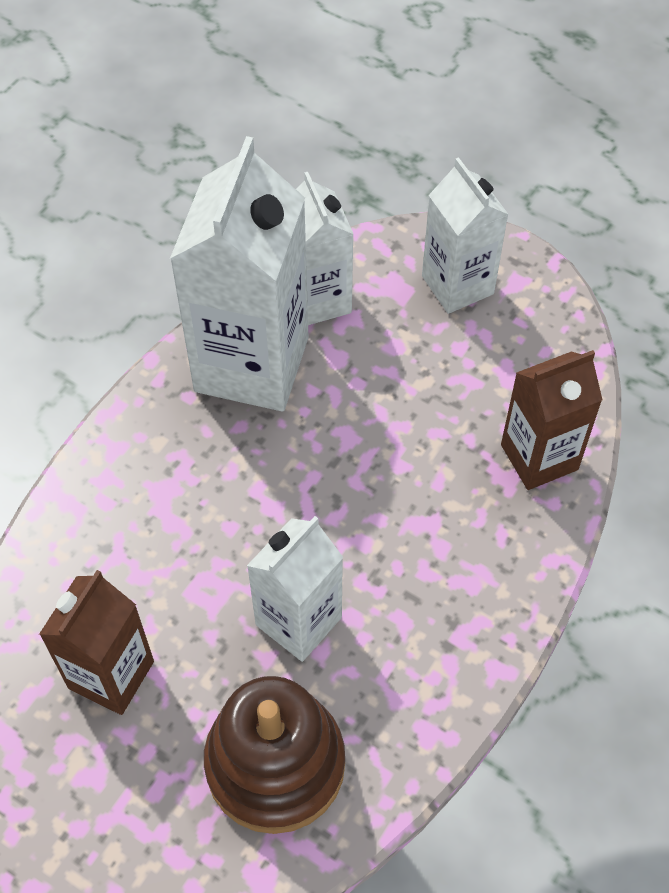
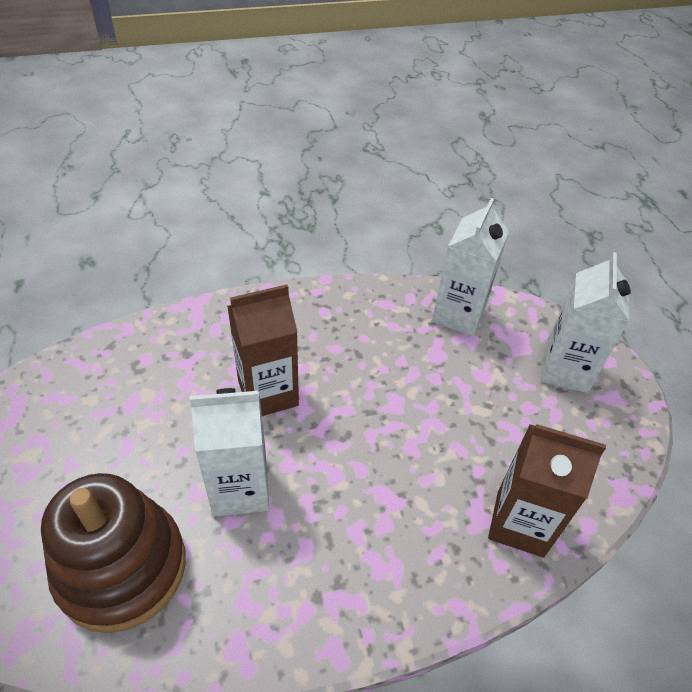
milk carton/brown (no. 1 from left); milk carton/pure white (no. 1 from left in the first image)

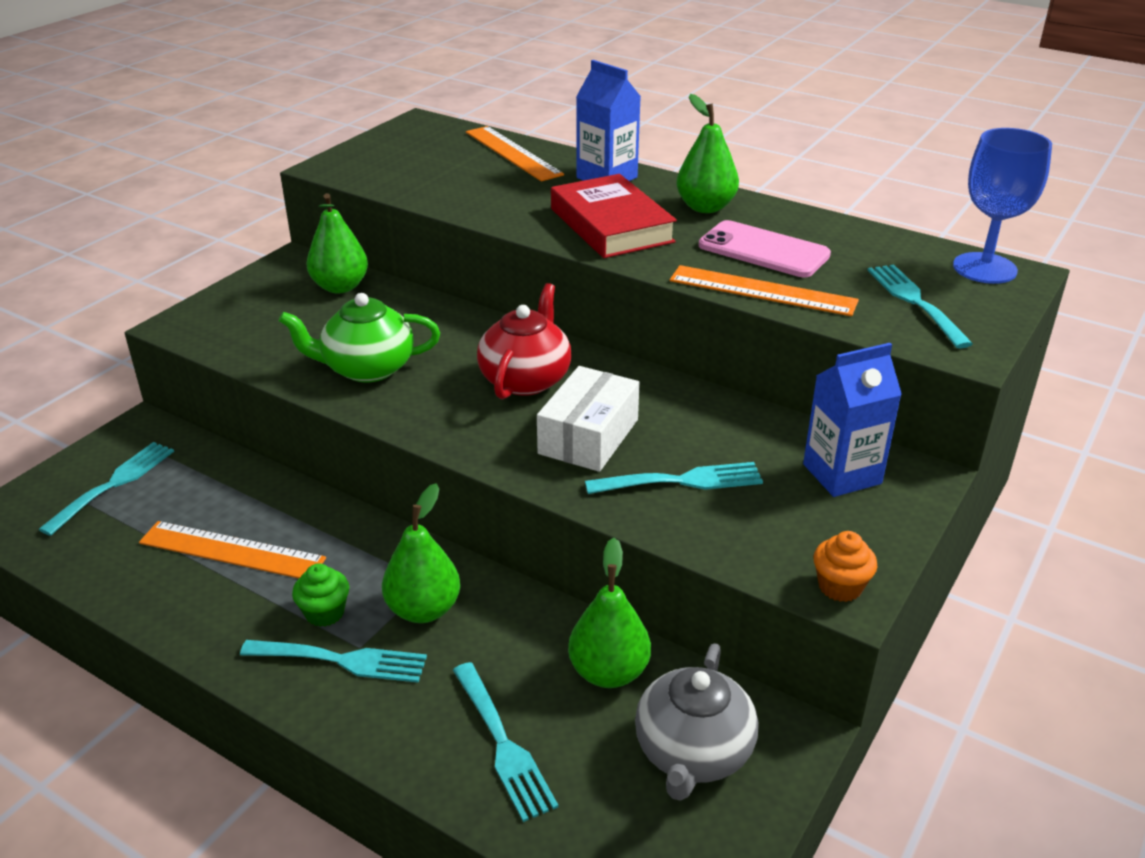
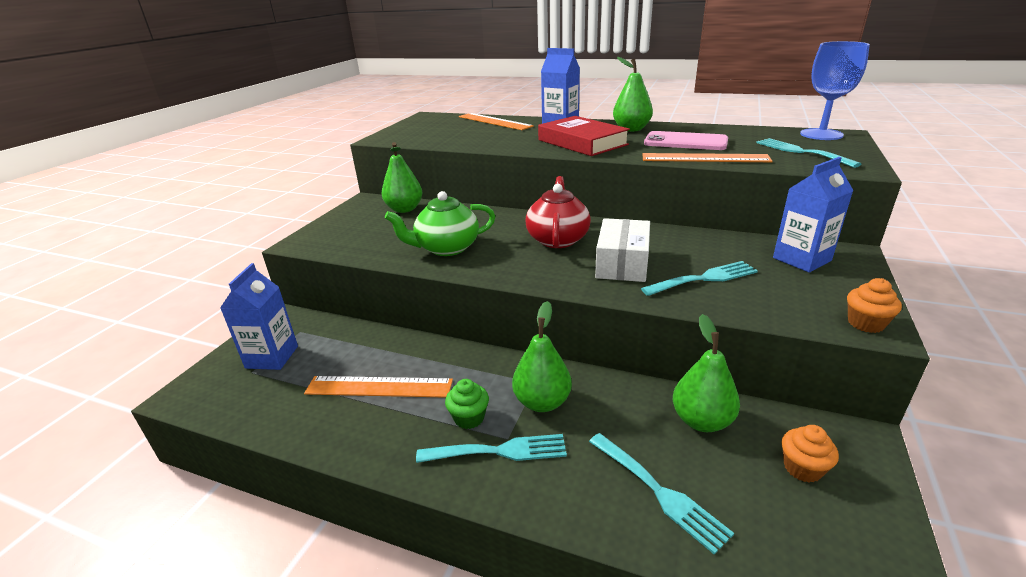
milk carton/blue (no. 1 from left); fairy cake/orange-coloured (no. 1 from left)

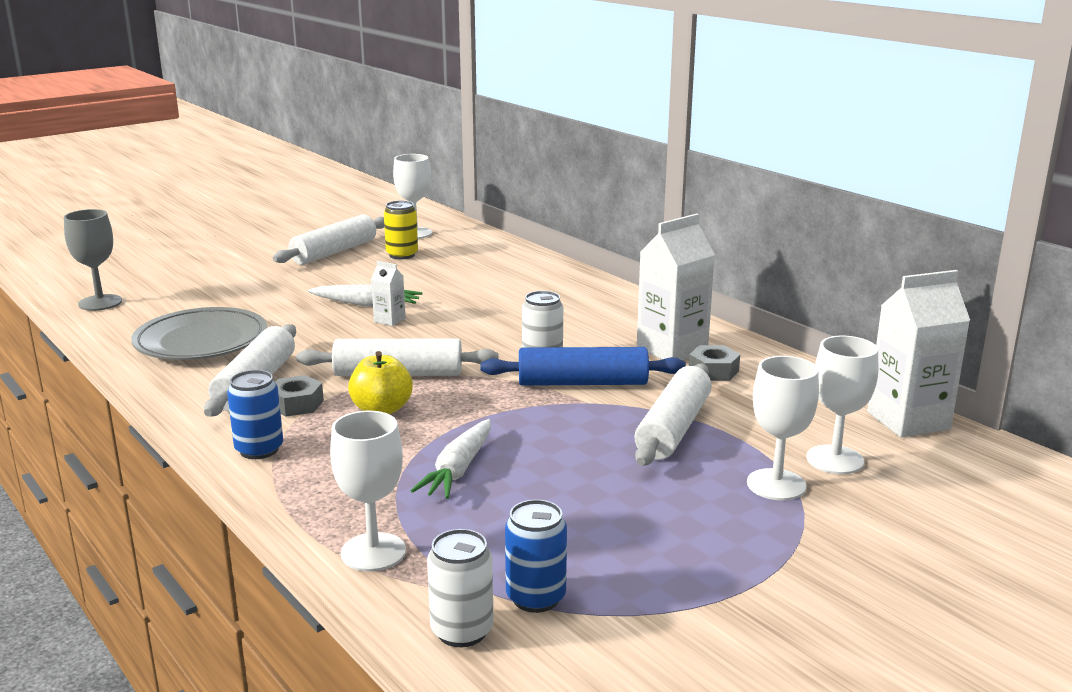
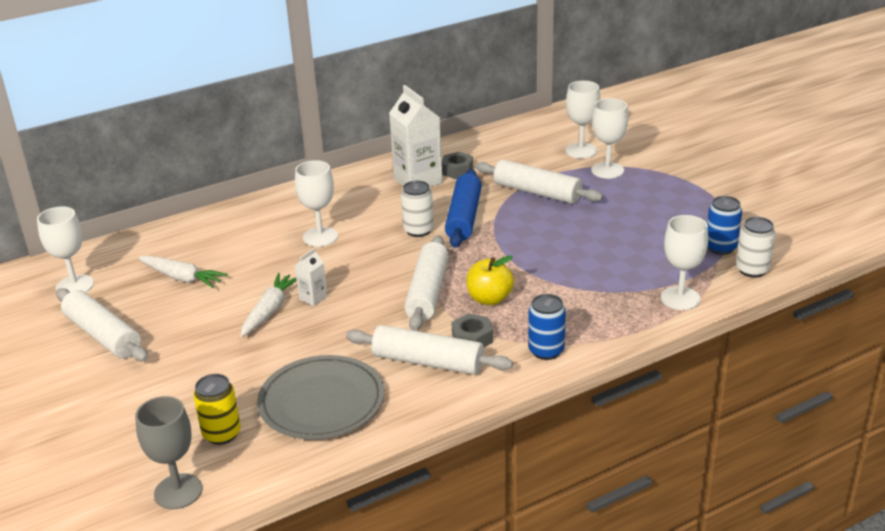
toy carrot/pure white (no. 1 from left); can/yellow; goblet/pure white (no. 2 from left); milk carton/pure white (no. 3 from left in the first image)

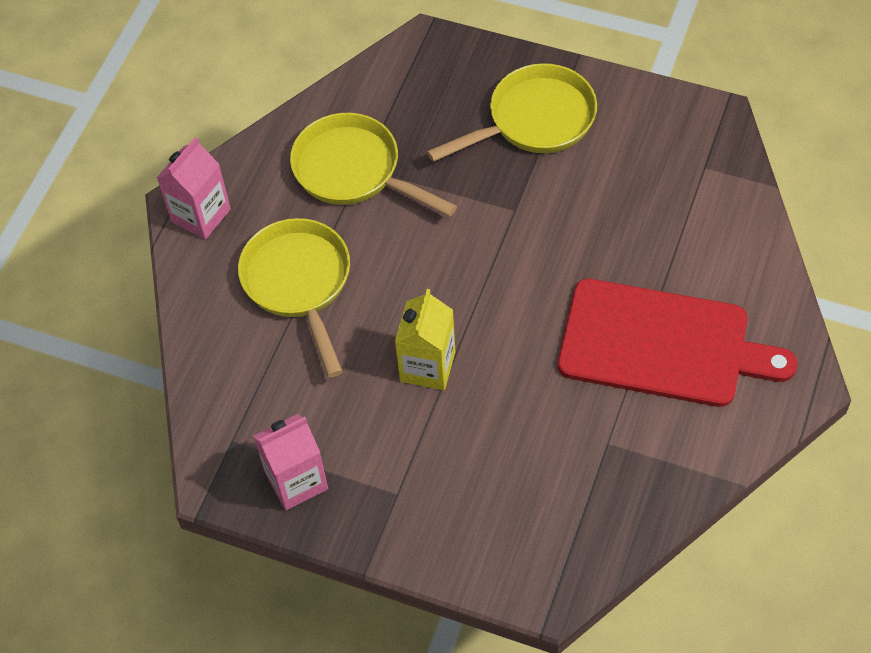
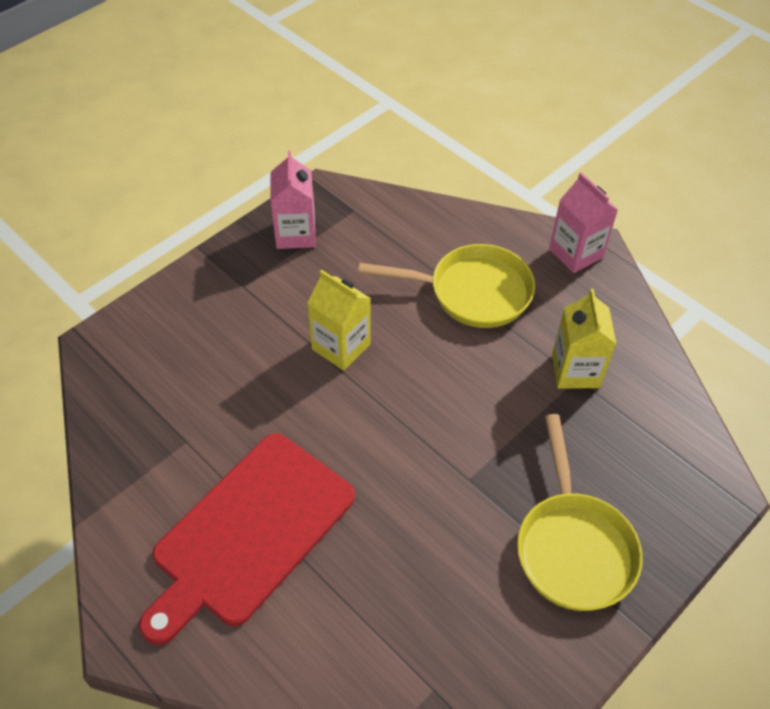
milk carton/yellow (no. 2 from left)

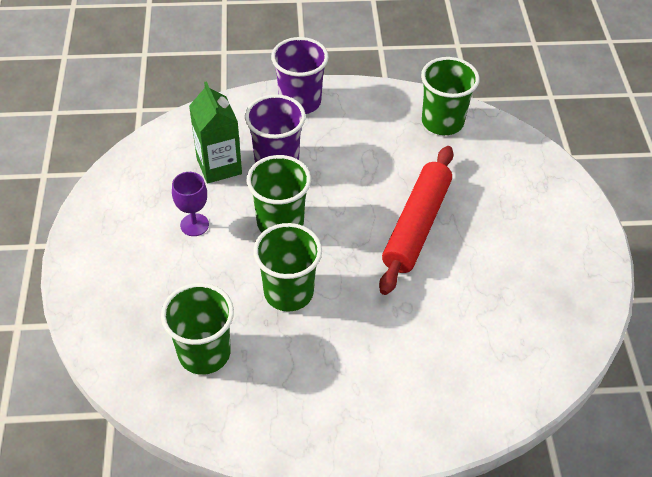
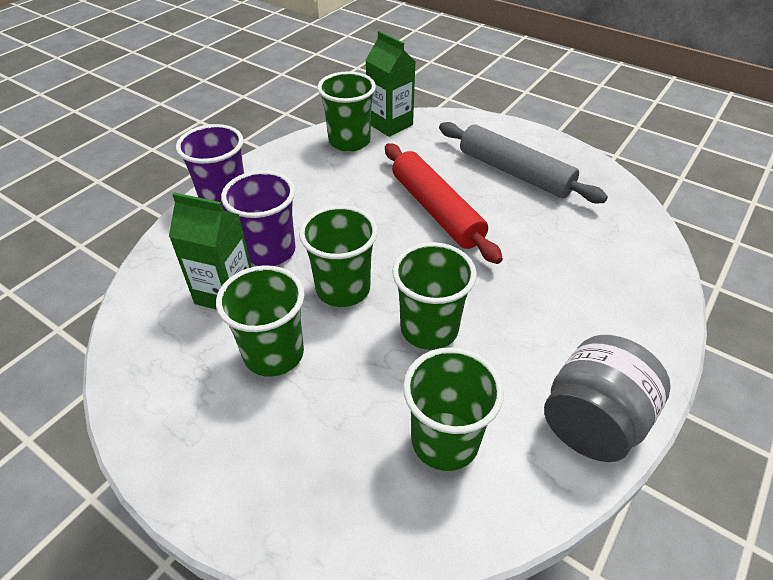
tumbler/green (no. 1 from left); milk carton/green (no. 2 from left); dough roller/gray; jam jar/gray

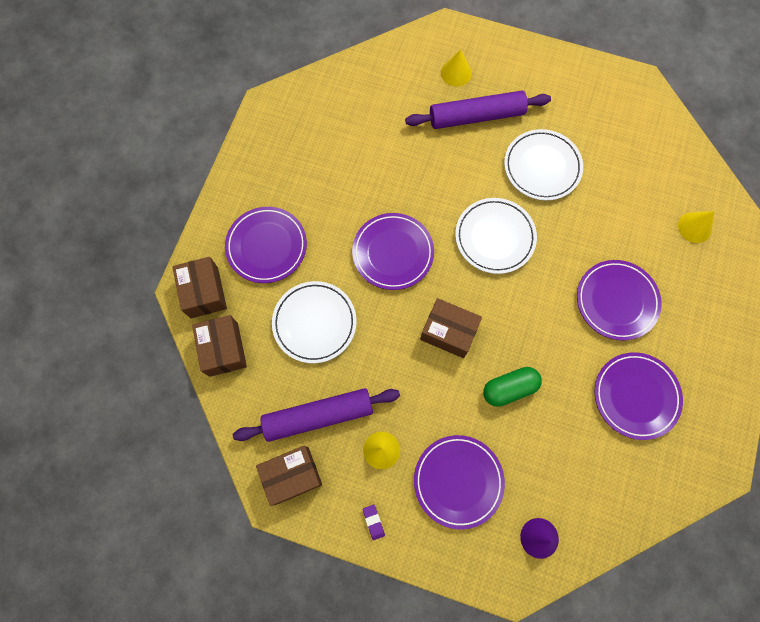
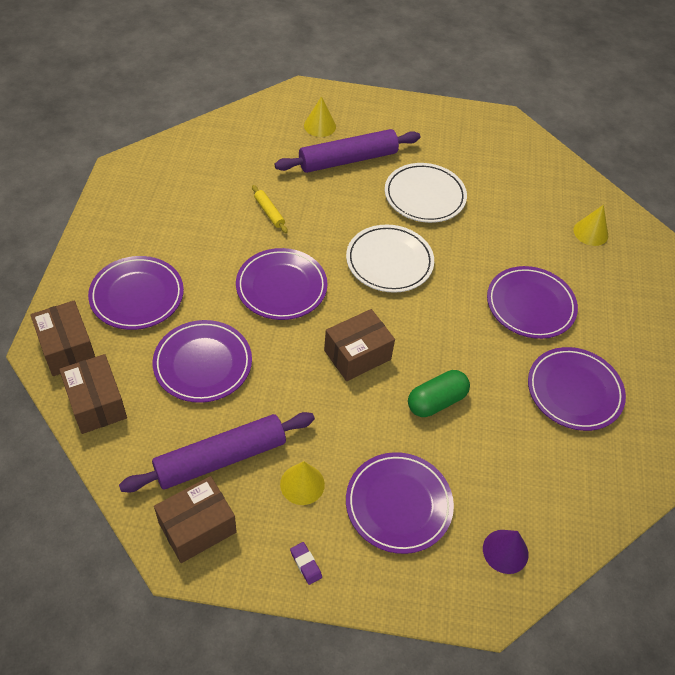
dinner plate/purple (no. 2 from left); dough roller/yellow; package/brown (no. 4 from left)

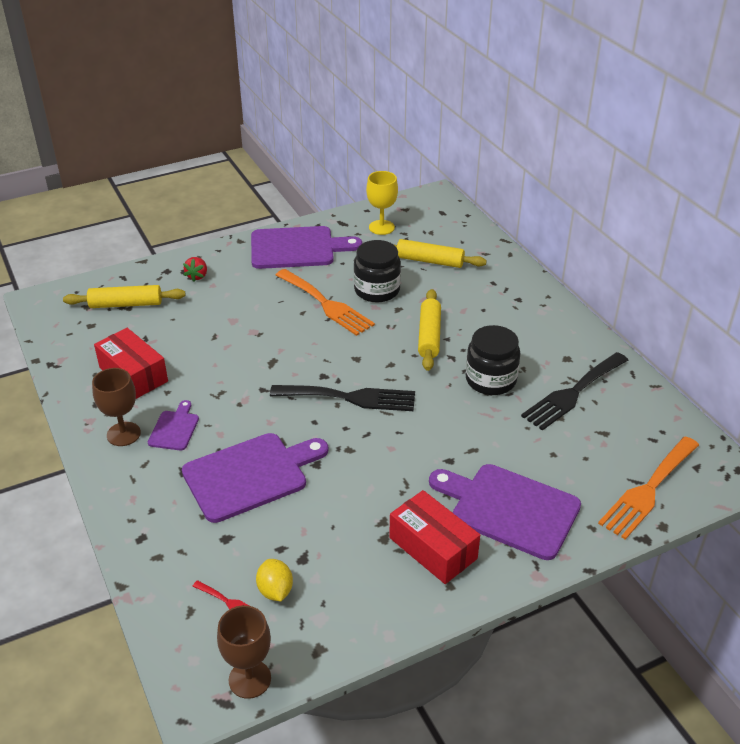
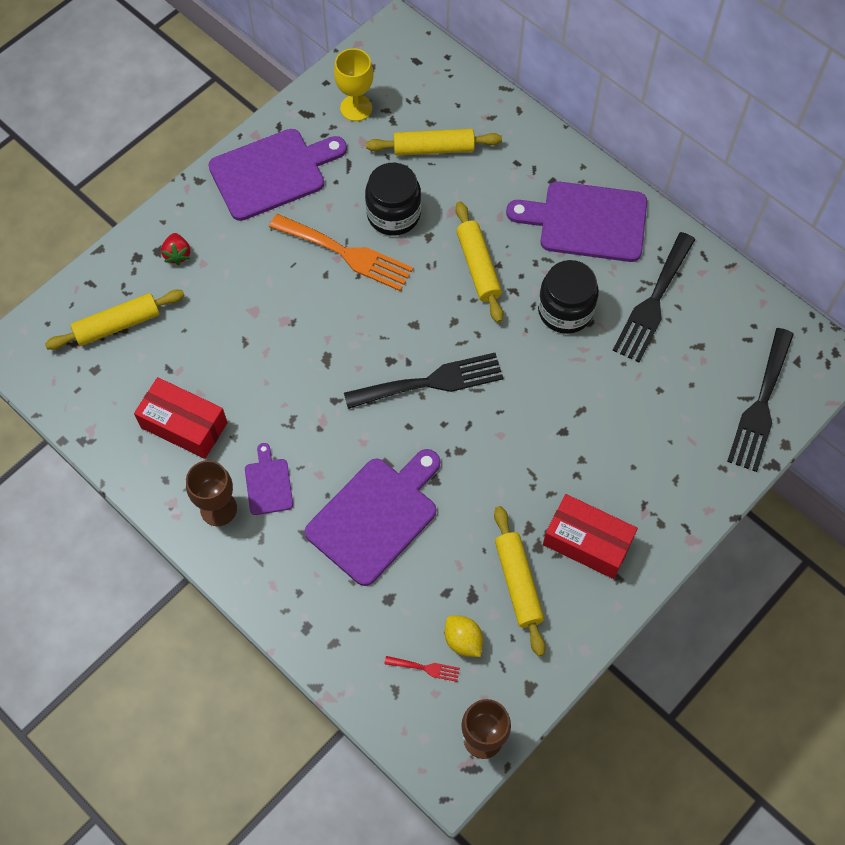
dough roller/yellow (no. 4 from left); chopping board/purple (no. 4 from left); table fork/jet-black (no. 3 from left)

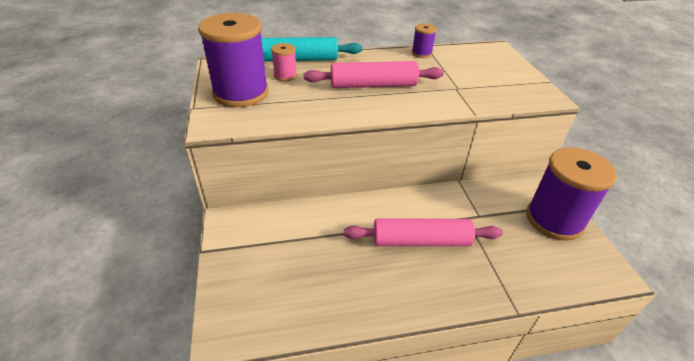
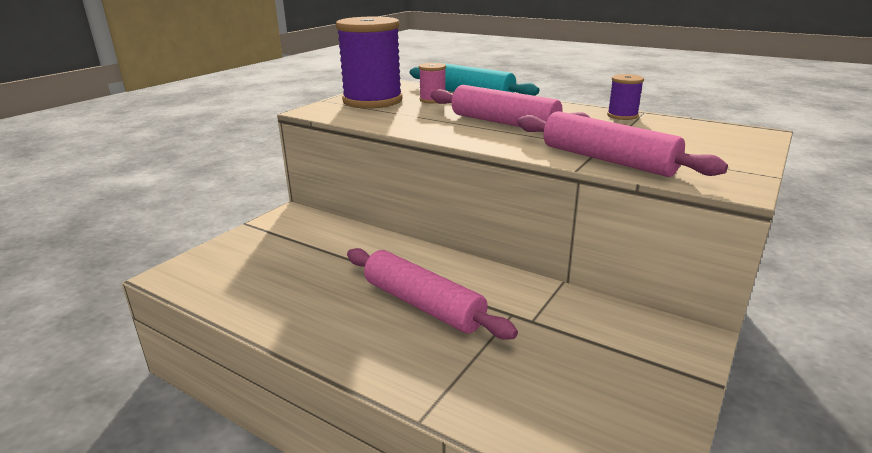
dough roller/rosy (no. 3 from left); spool/purple (no. 3 from left in the first image)

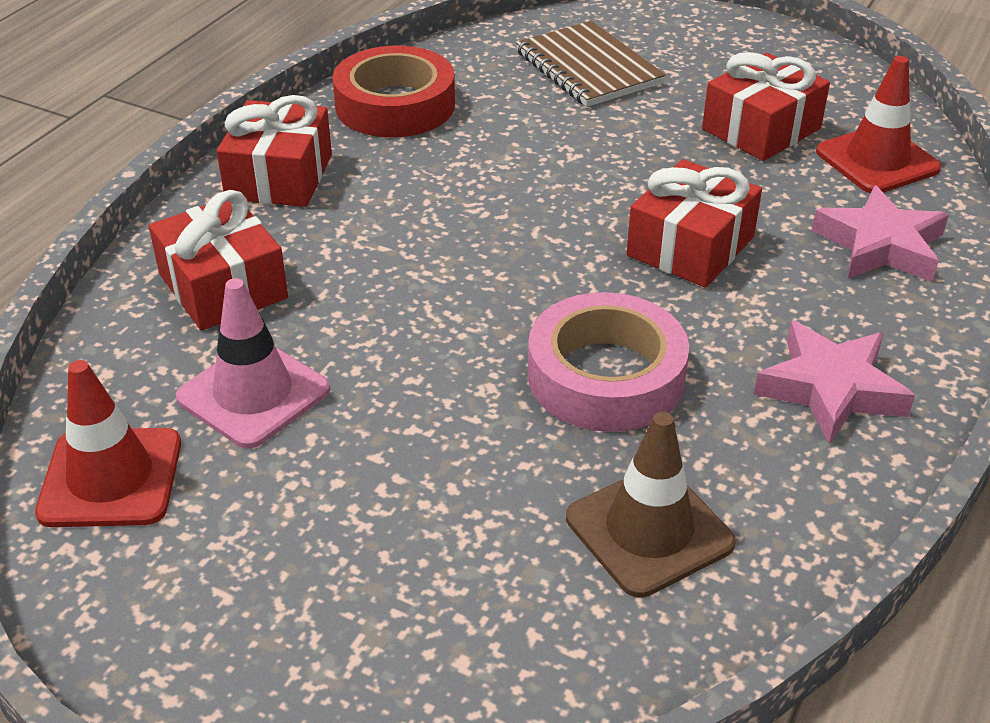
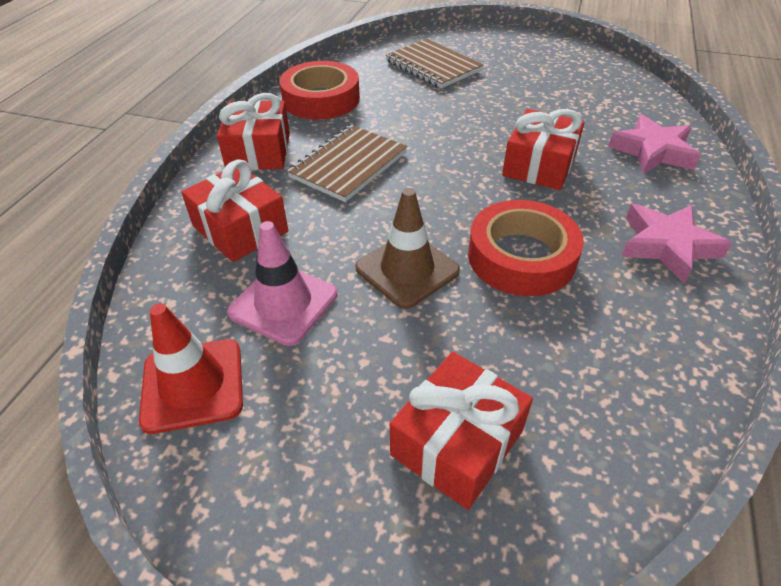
exercise book/brown (no. 1 from left); traffic cone/brown; wrapped gift/scarlet (no. 3 from left); tape/scarlet (no. 2 from left); traffic cone/scarlet (no. 2 from left in the first image)

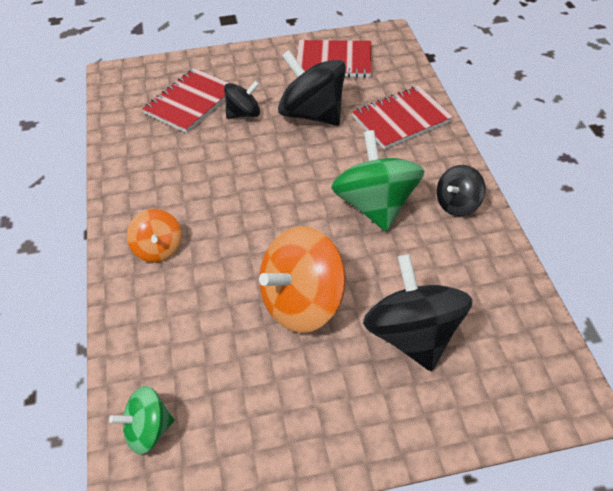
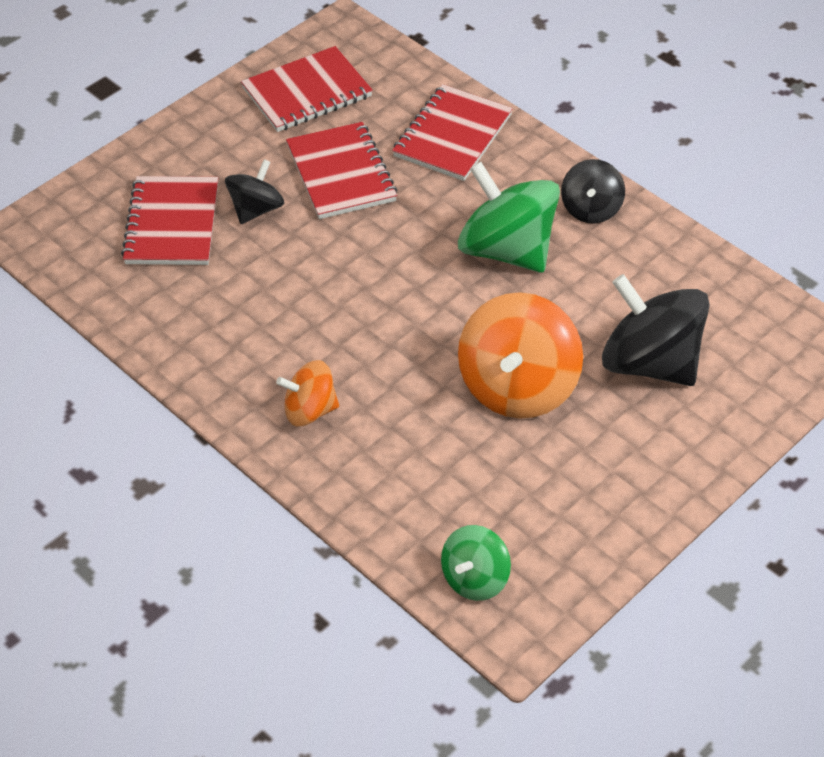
whirligig/orange-coloured (no. 1 from left); exercise book/scarlet (no. 3 from left)

